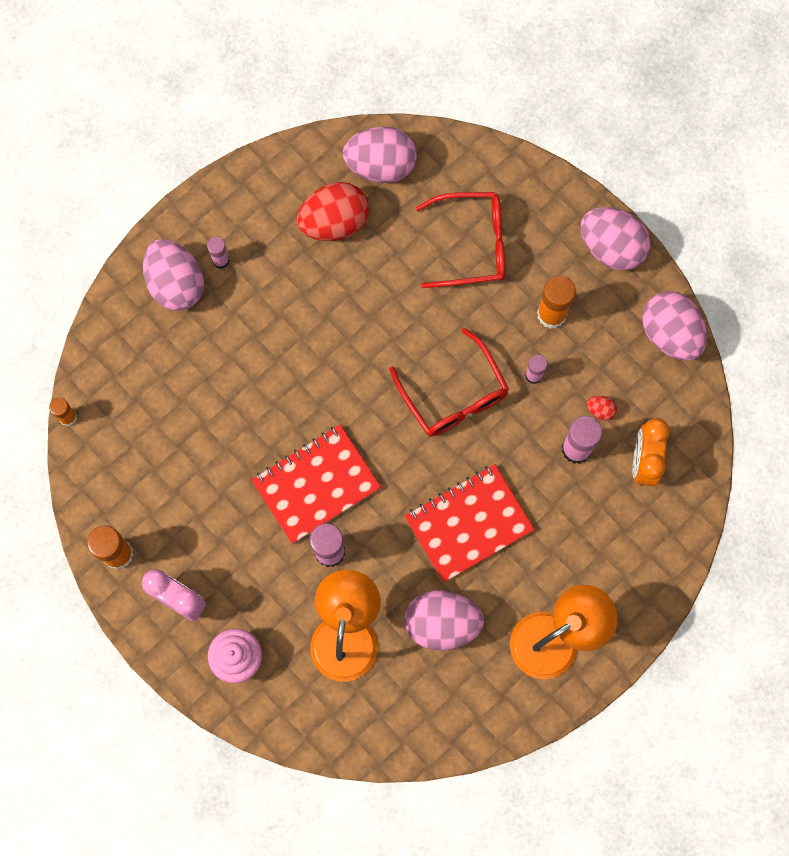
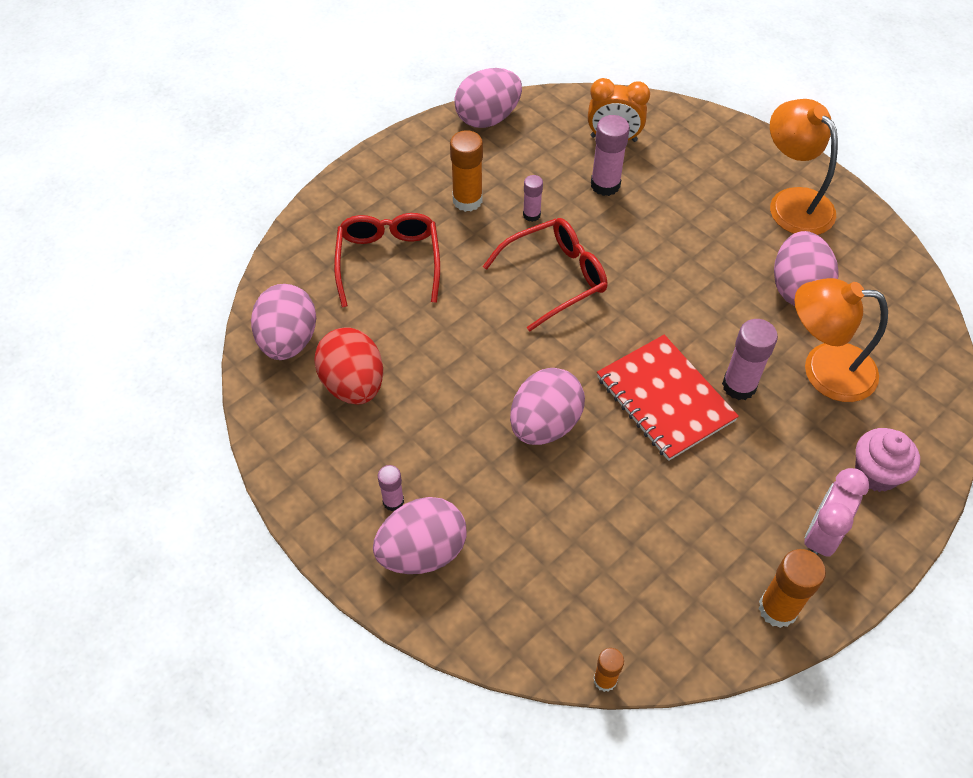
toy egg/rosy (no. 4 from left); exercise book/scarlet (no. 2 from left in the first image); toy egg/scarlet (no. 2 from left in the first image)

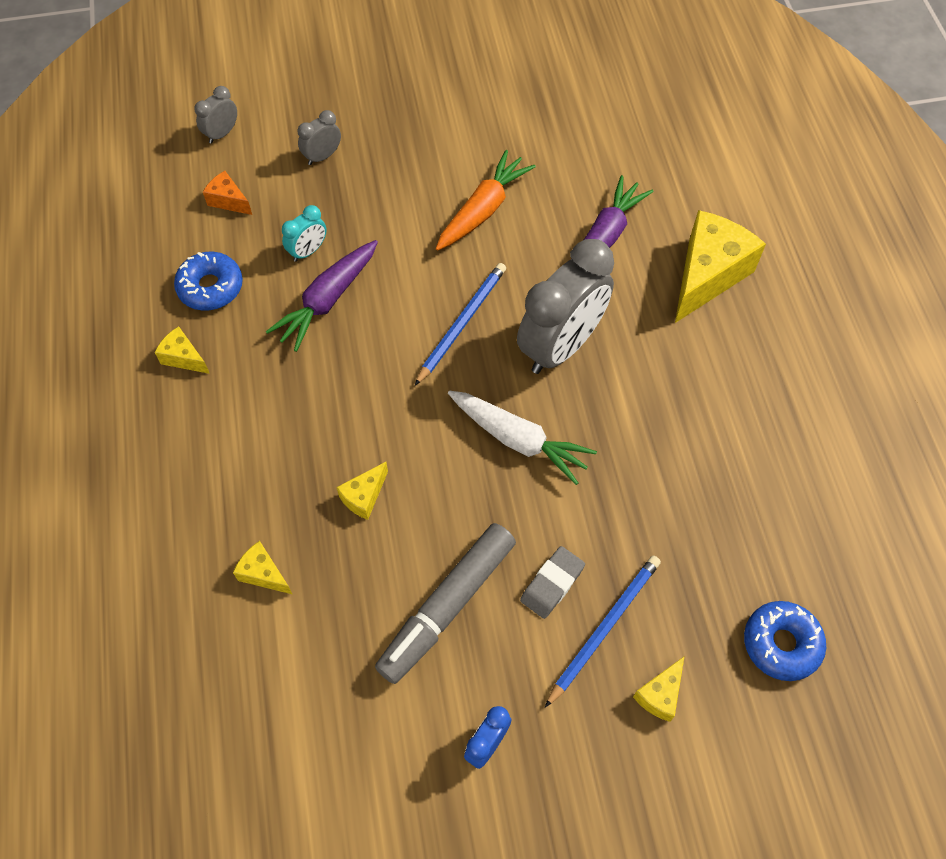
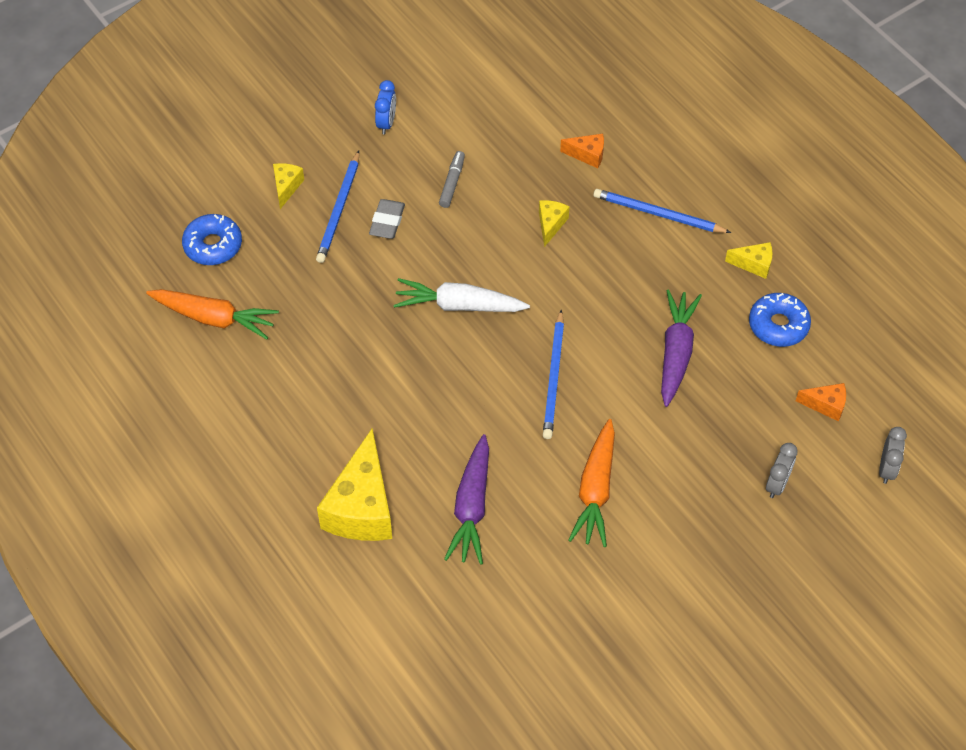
toy carrot/orange-coloured (no. 1 from left); felt pen/gray; cheese/orange-coloured (no. 1 from left); wooden pencil/blue (no. 3 from left); clock/teal; clock/gray (no. 3 from left in the first image)

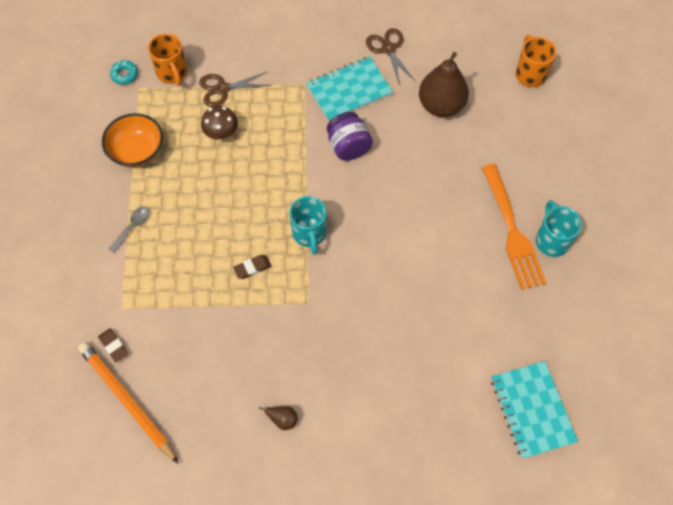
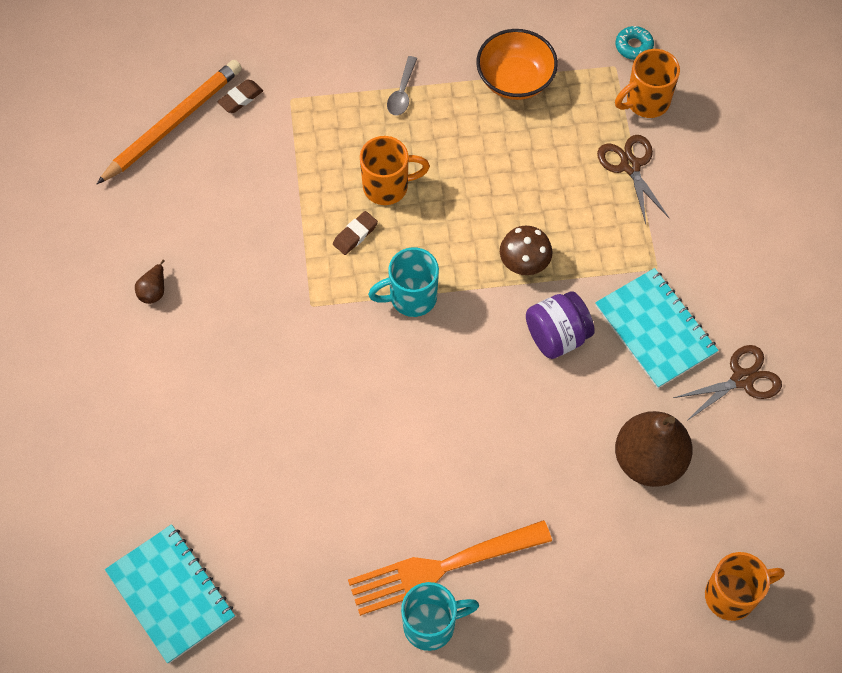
exercise book/teal (no. 1 from left); eraser/brown (no. 2 from left); coffee mug/orange-coloured (no. 1 from left); spoon/gray; mushroom/brown

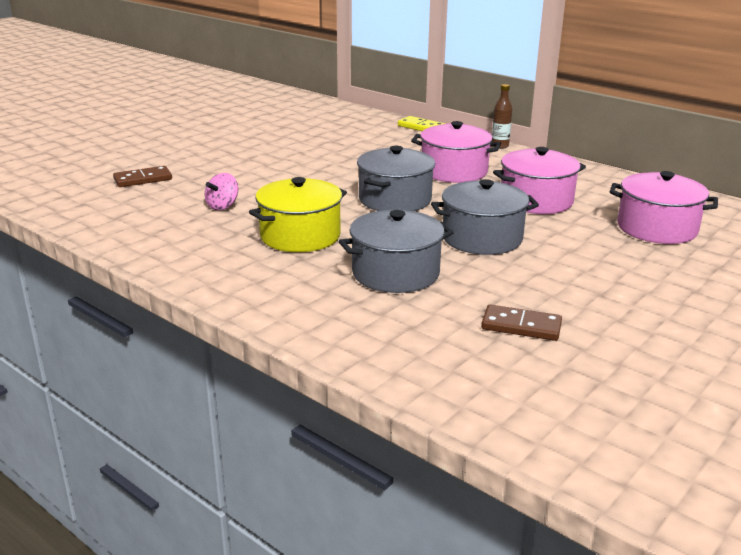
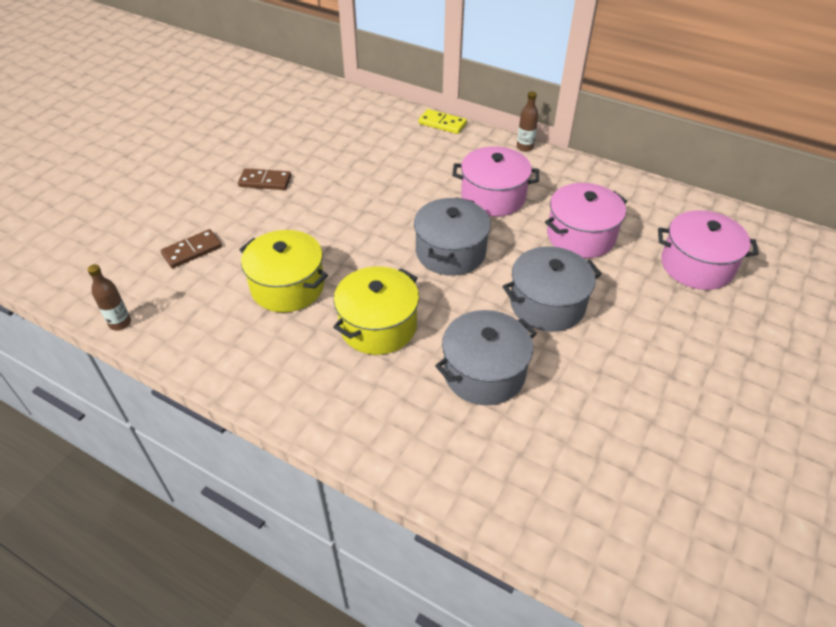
flask/brown (no. 1 from left); domino tile/brown (no. 2 from left); cooking pot/yellow (no. 1 from left)

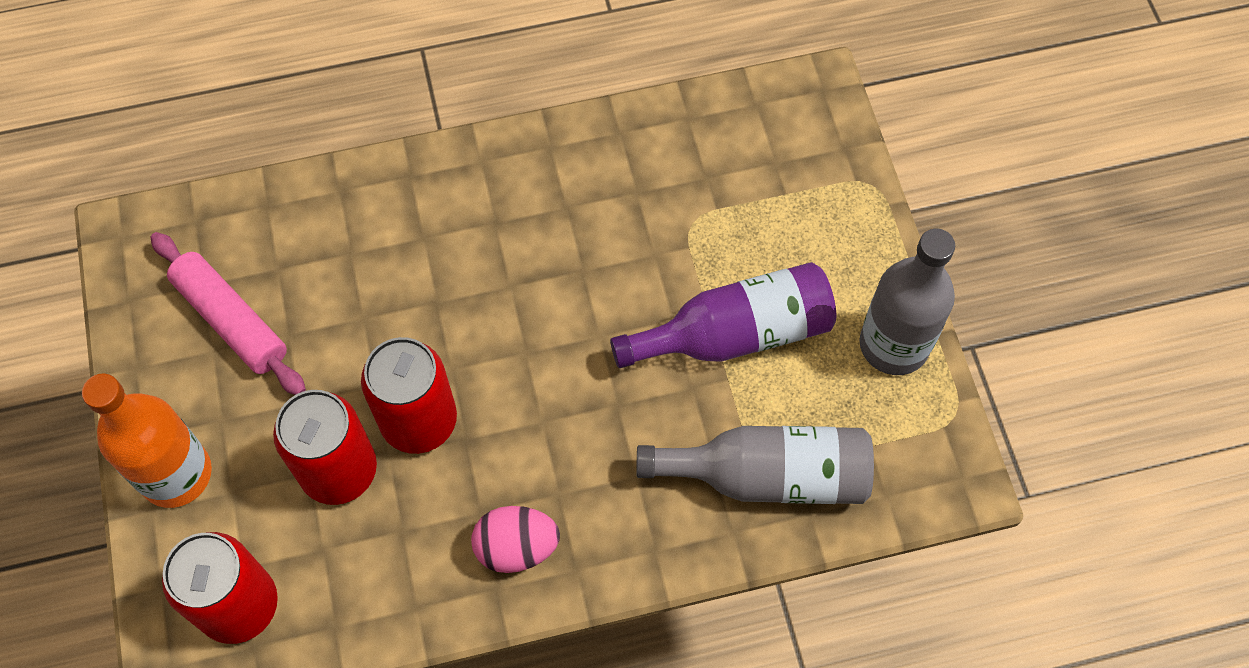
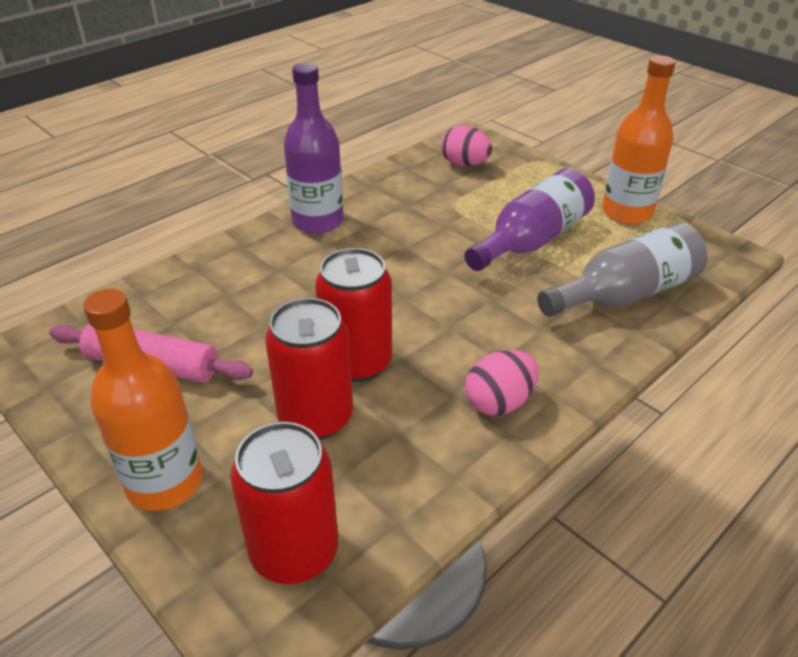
flask/purple (no. 1 from left); toy egg/rosy (no. 1 from left); flask/orange-coloured (no. 2 from left)

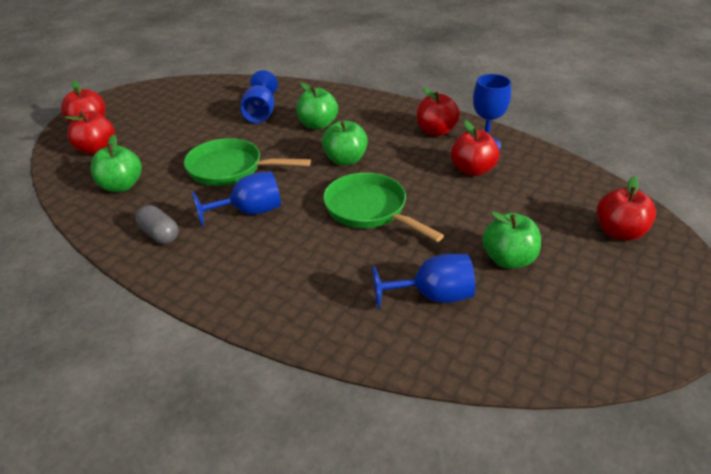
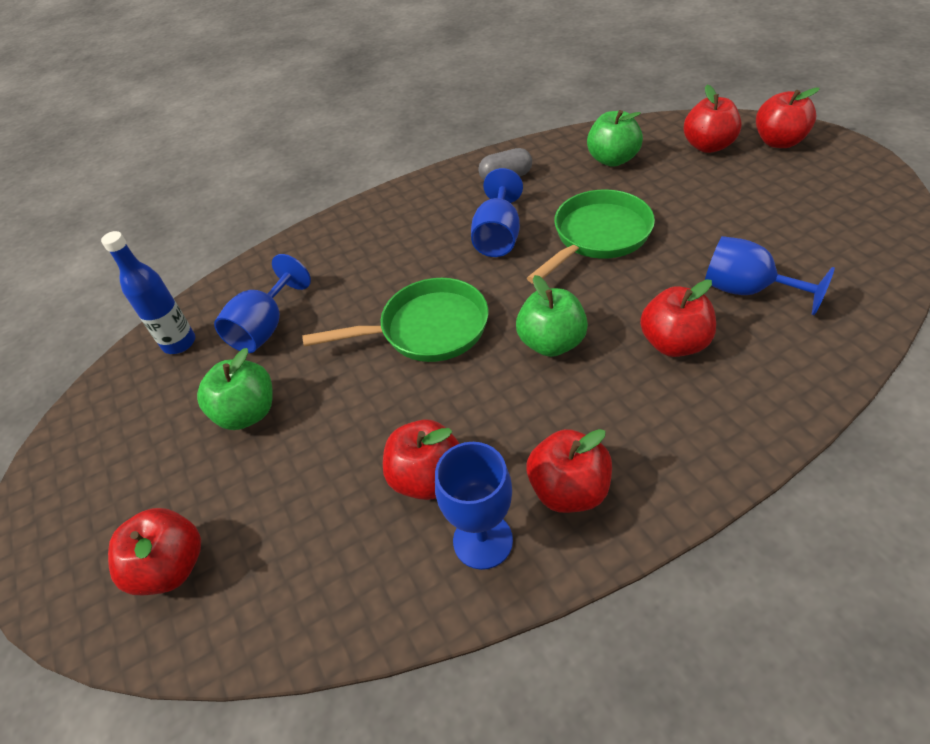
flask/blue; apple fruit/scarlet (no. 4 from left)

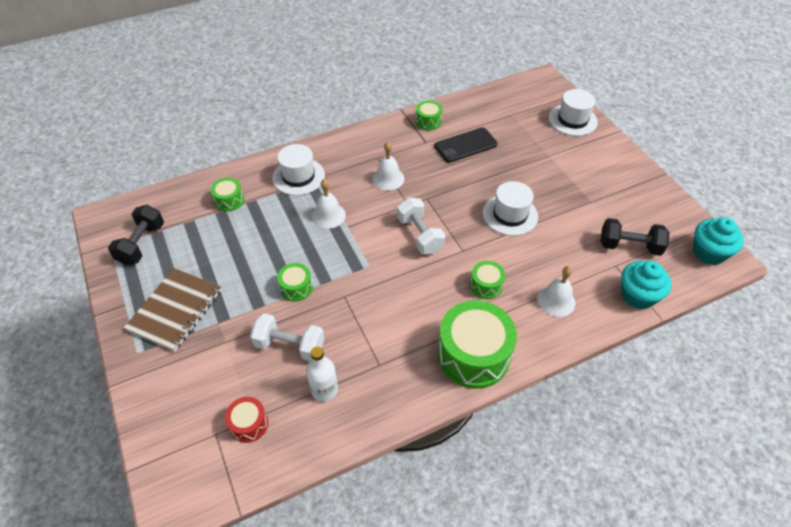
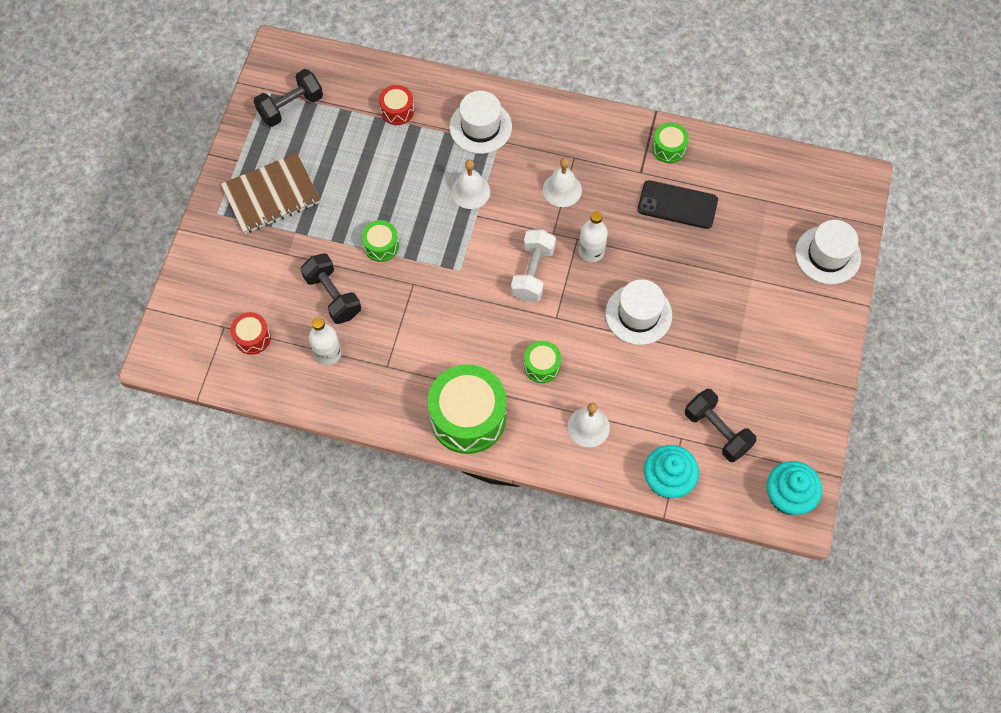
free weight/jet-black (no. 2 from left); snare drum/scarlet (no. 2 from left); flask/pure white (no. 2 from left)

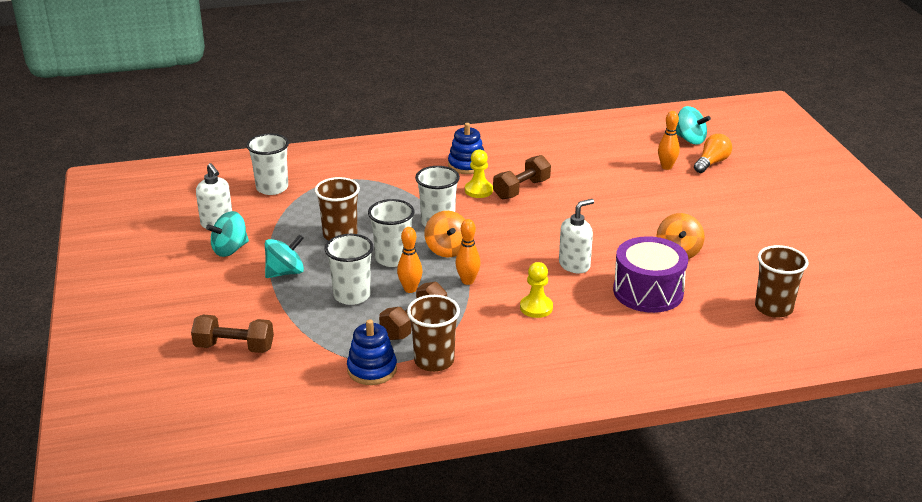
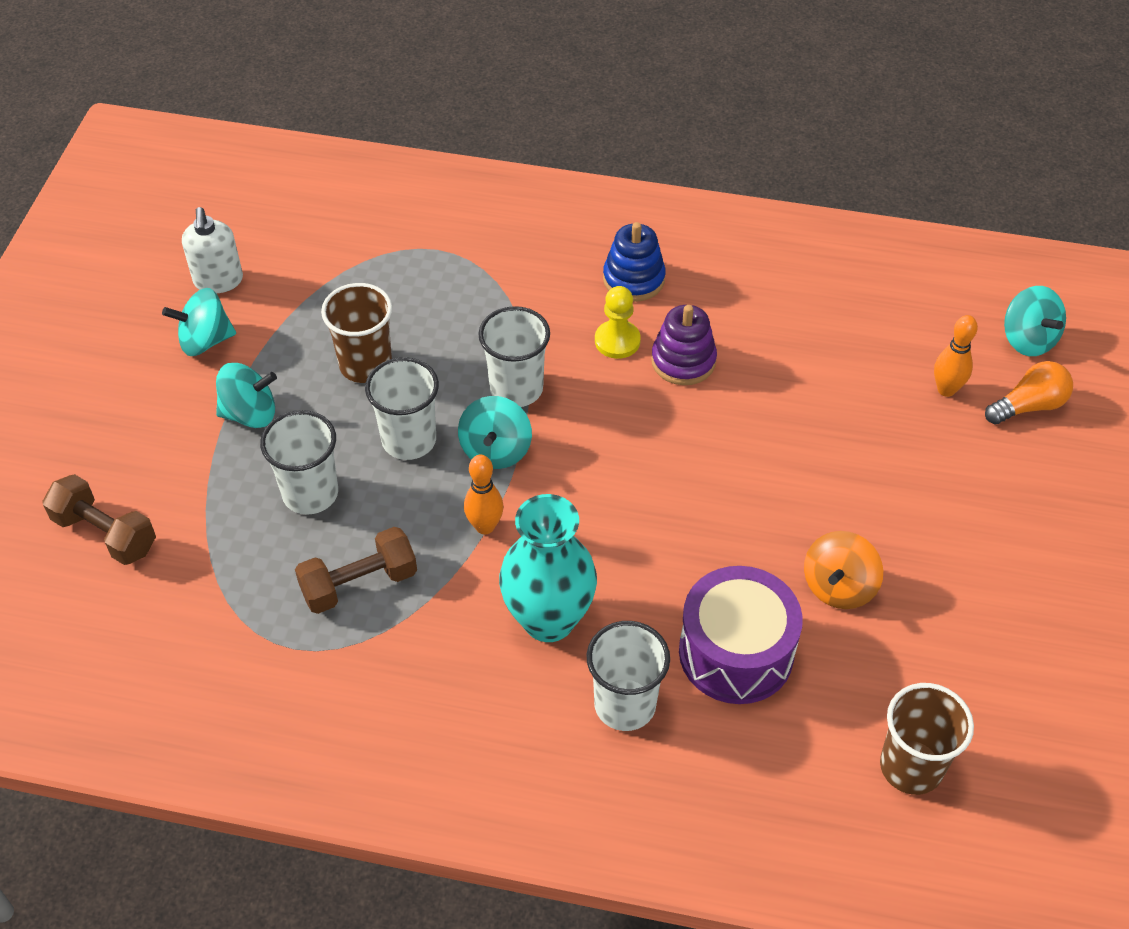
whirligig/teal (no. 3 from left); vase/teal; tumbler/pure white (no. 4 from left); ring stacker/purple; ring stacker/blue (no. 1 from left in the first image); tenpin/orange-coloured (no. 1 from left in the first image); tumbler/brown (no. 2 from left in the first image); pump bottle/pure white (no. 2 from left in the first image)

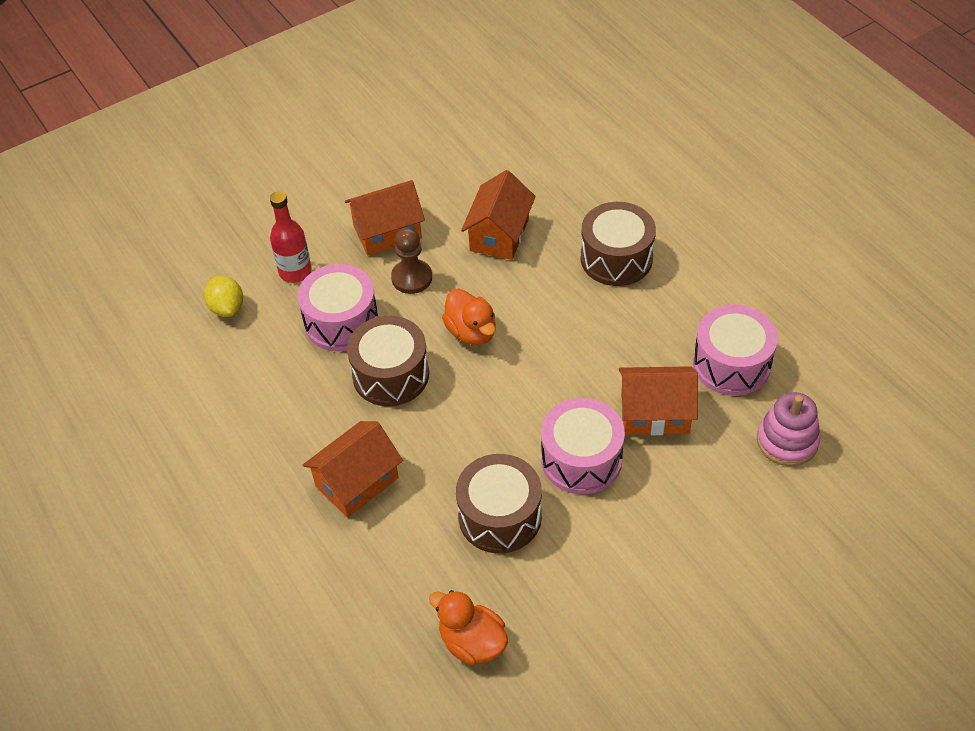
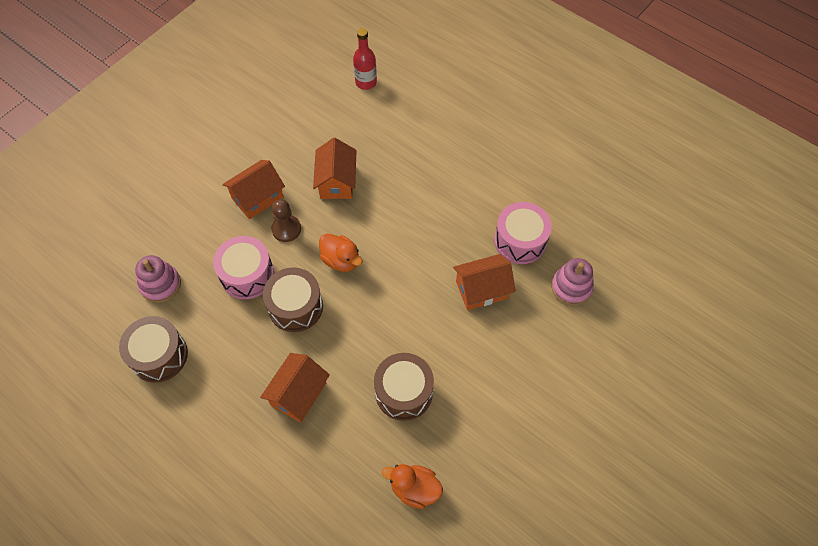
snare drum/brown (no. 1 from left); ring stacker/rosy (no. 1 from left); flask/scarlet; snare drum/rosy (no. 2 from left in the first image)

